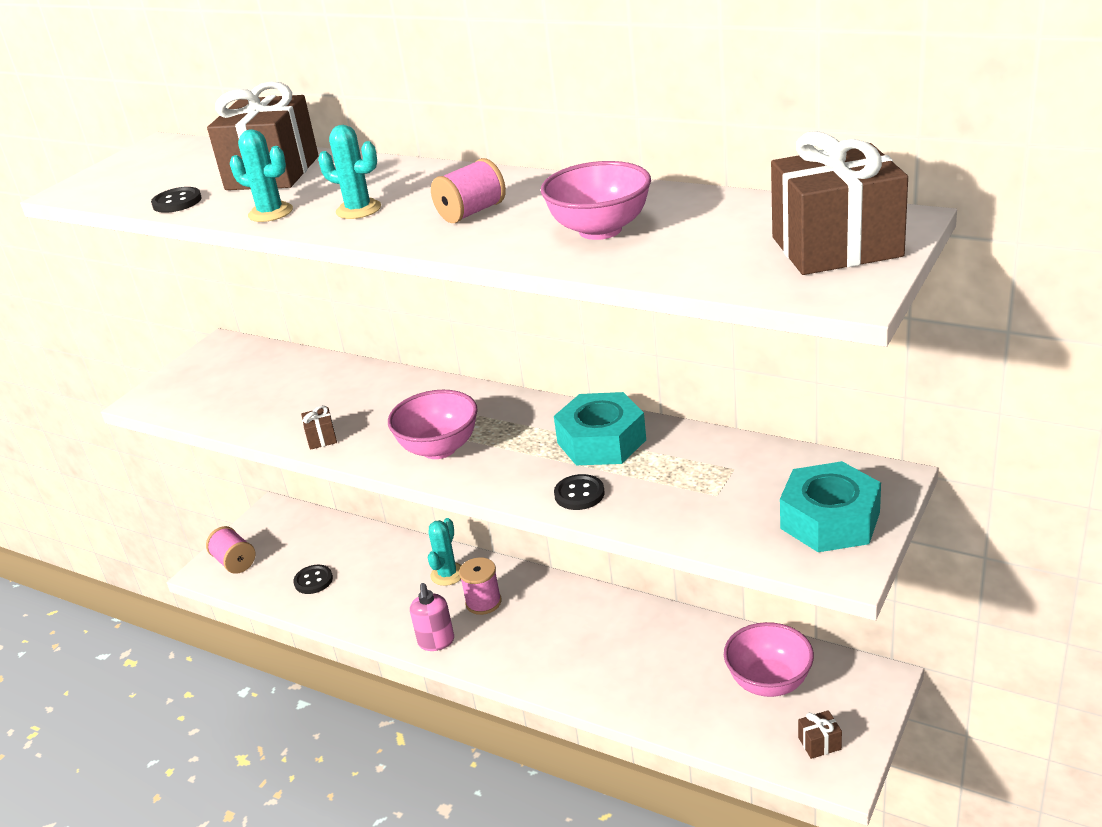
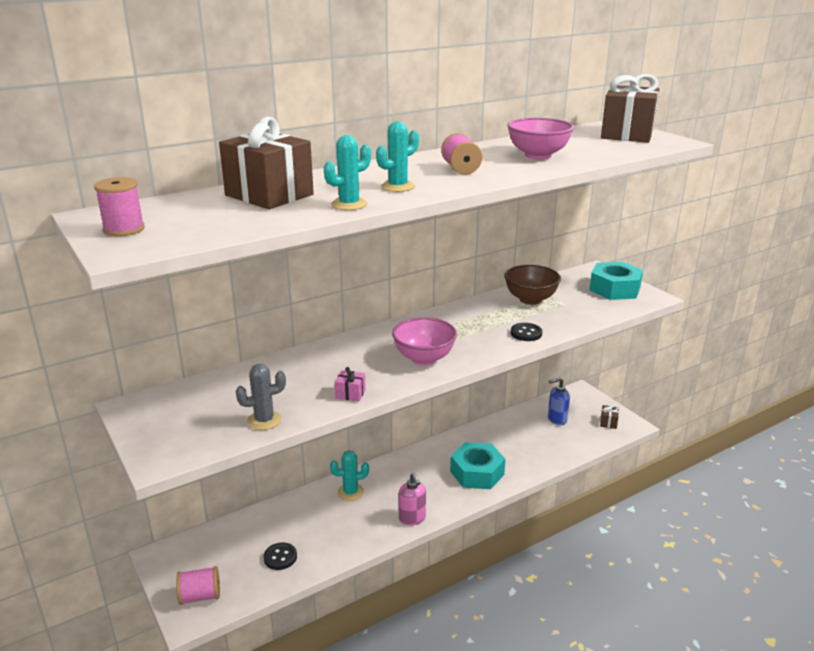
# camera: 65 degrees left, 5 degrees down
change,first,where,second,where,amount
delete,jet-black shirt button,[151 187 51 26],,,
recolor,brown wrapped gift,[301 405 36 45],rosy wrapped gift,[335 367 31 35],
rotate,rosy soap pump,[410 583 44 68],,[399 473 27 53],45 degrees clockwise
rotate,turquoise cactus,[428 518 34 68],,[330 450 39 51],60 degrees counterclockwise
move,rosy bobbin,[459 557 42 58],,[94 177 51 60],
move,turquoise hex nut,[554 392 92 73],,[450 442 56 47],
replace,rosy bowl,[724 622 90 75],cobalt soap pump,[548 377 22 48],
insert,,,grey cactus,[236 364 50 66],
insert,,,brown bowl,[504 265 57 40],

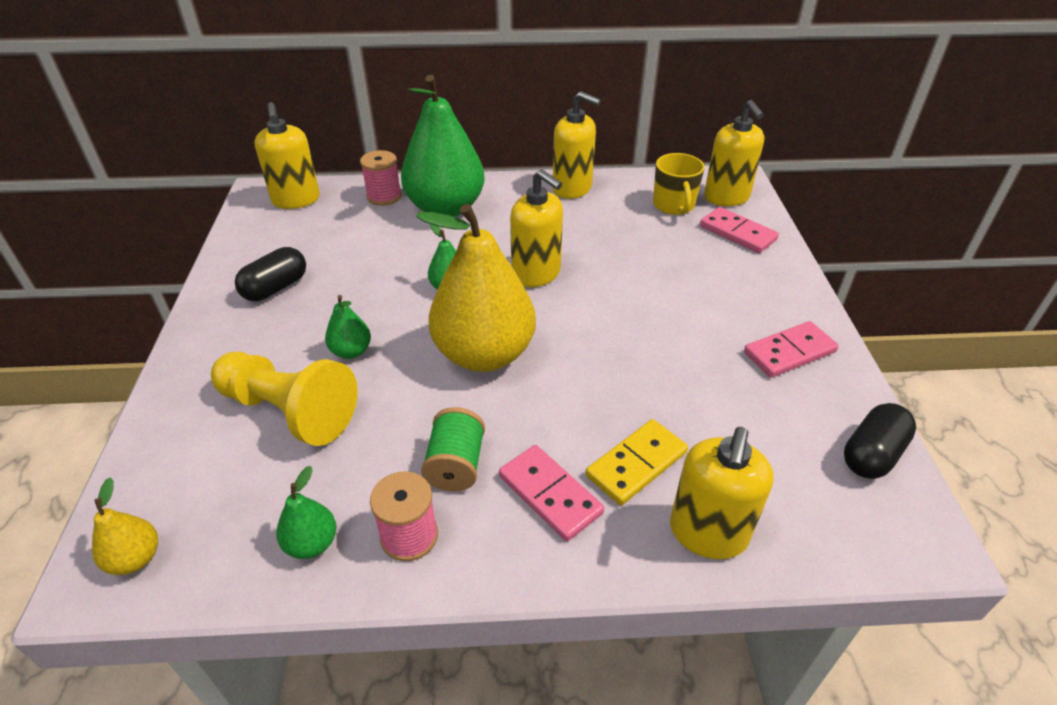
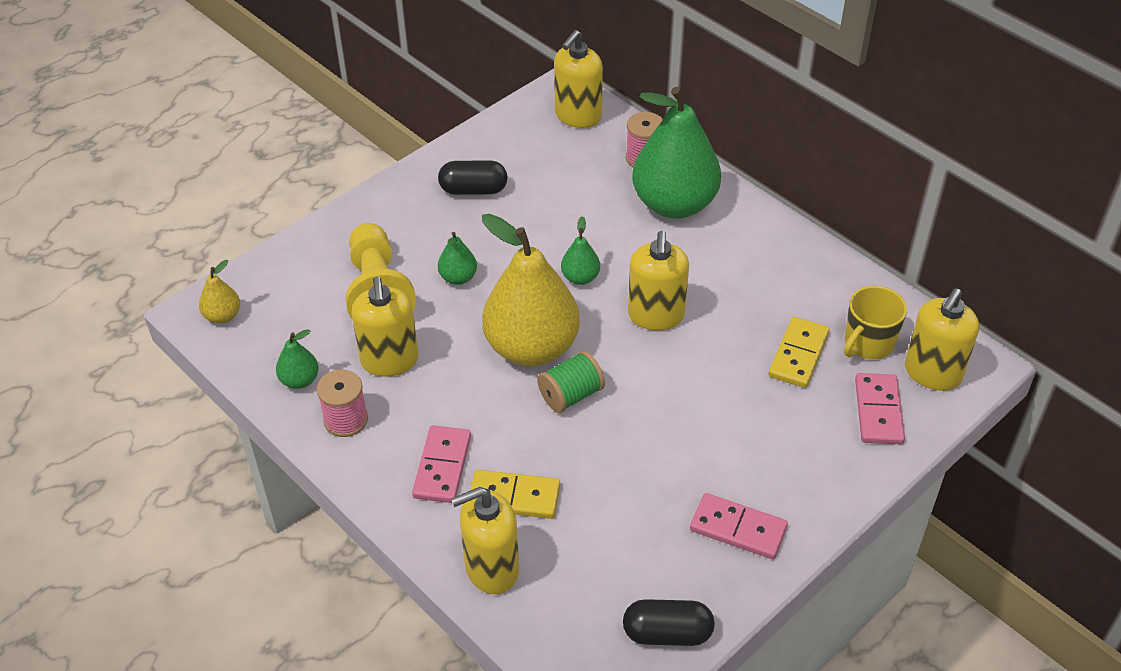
# camera: 50 degrees right, 5 degrees up
change,first,where,second,where,amount
move,emerald bobbin,[421 407 64 85],,[537 351 68 62],
move,bright yellow soap pump,[553 91 48 108],,[351 277 67 100],
insert,,,bright yellow domino piece,[768 317 62 71],

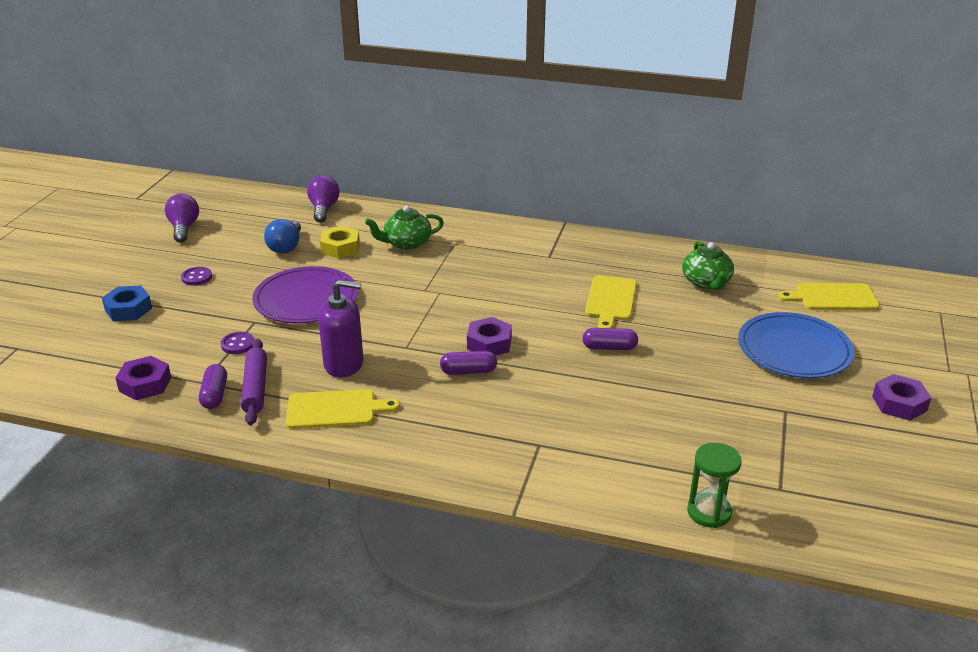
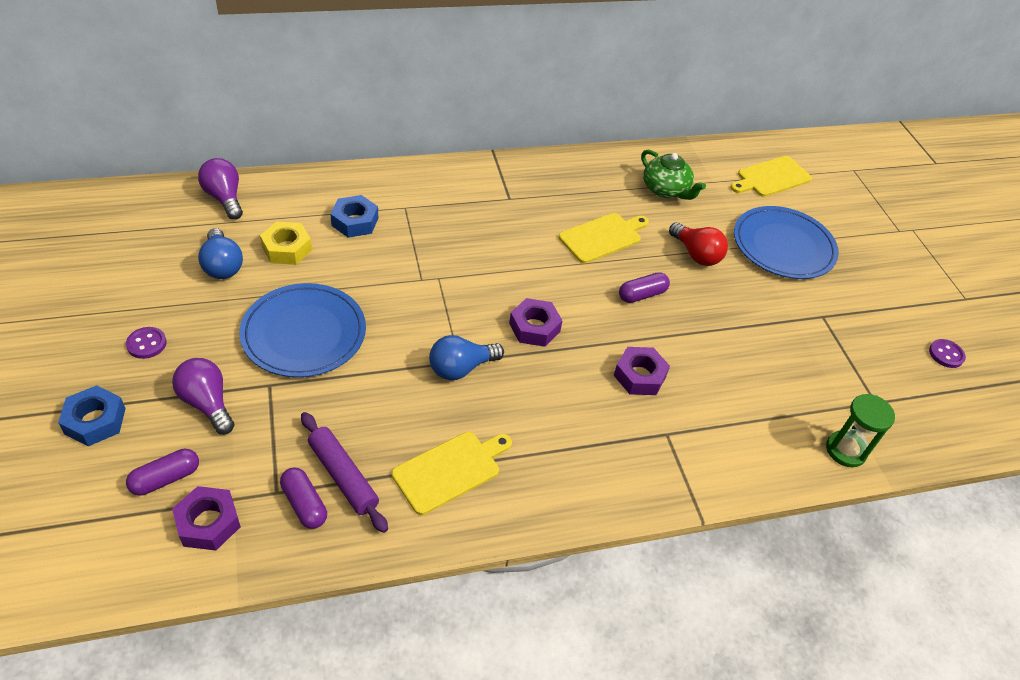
# camera: 35 degrees left, 15 degrees up
change,first,where,second,where,amount
move,violet bulb,[165 193 34 50],,[172 358 63 76],
move,violet shirt button,[221 332 33 22],,[929 339 37 29],
recolor,violet dinner plate,[252 266 106 57],cobalt dinner plate,[239 283 127 94],
delete,violet soap pump,[318 279 45 99],,,
replace,emerald teapot,[365 205 79 45],cobalt hex nut,[331 195 47 43],
move,violet pill,[440 351 57 24],,[126 449 73 46],
rotate,bright yellow chopping board,[585 275 52 53],,[559 213 90 50],105 degrees counterclockwise
move,violet hex nut,[872 374 60 47],,[614 347 56 48],
insert,,,cobalt bulb,[429 335 75 45],
insert,,,scarlet bulb,[669 222 59 44],

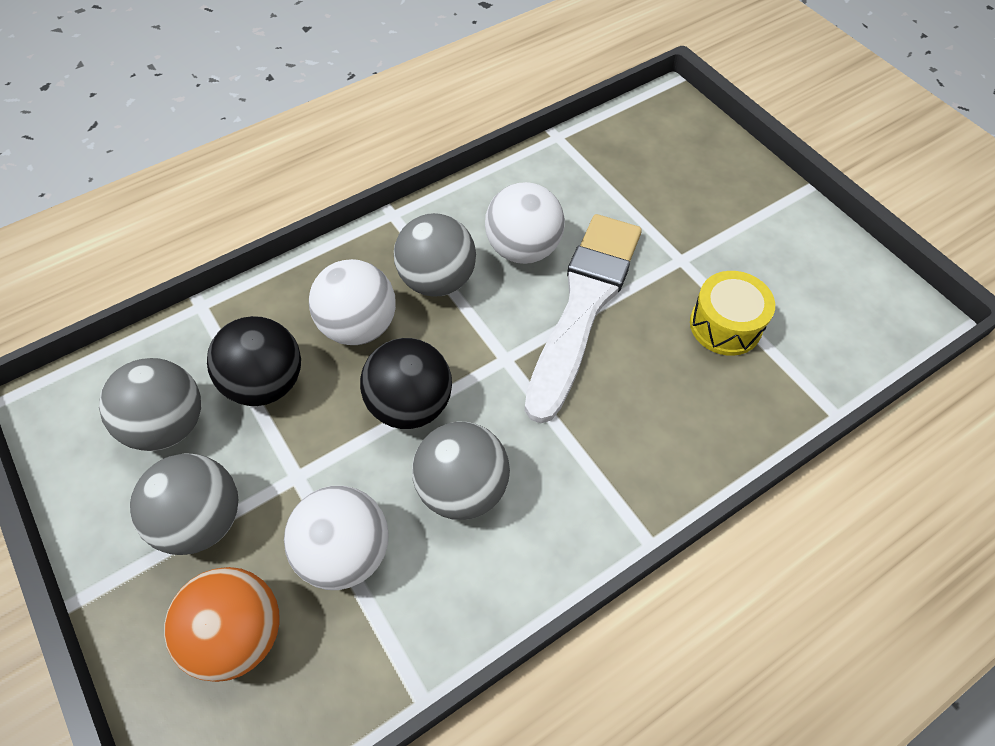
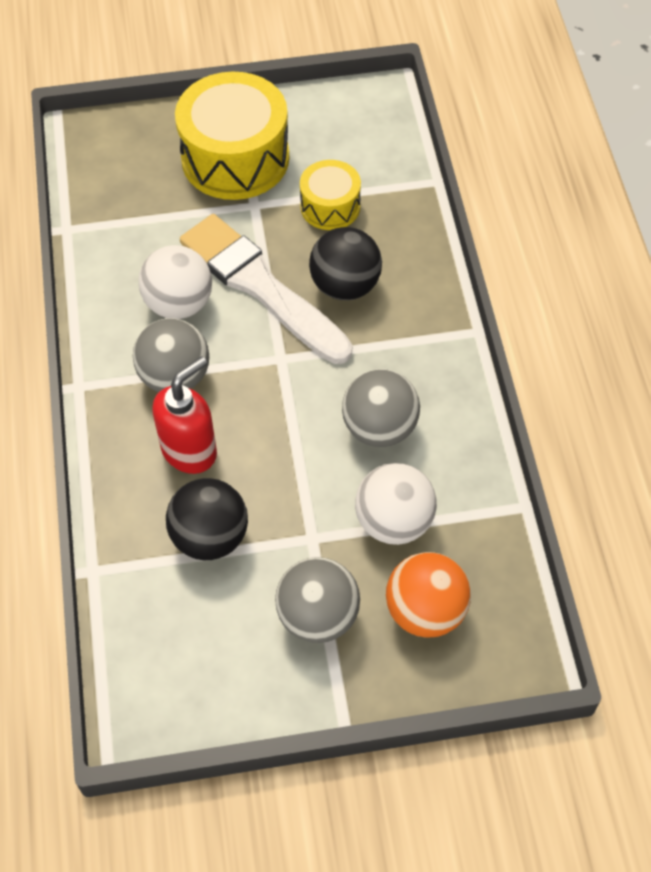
# camera: 65 degrees left, 0 degrees up
change,first,where,second,where,amount
delete,grey play ball,[99 358 102 93],,,
replace,pure white play ball,[309 259 87 86],scarlet soap pump,[152 356 65 118],
move,jet-black play ball,[360 338 92 91],,[309 227 73 73],
insert,,,bright yellow drum,[175 72 114 128],

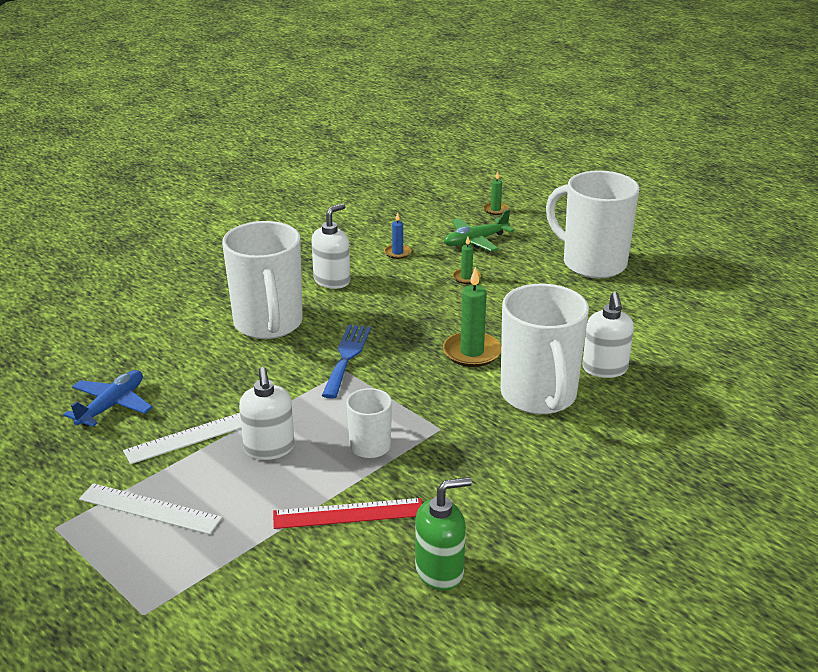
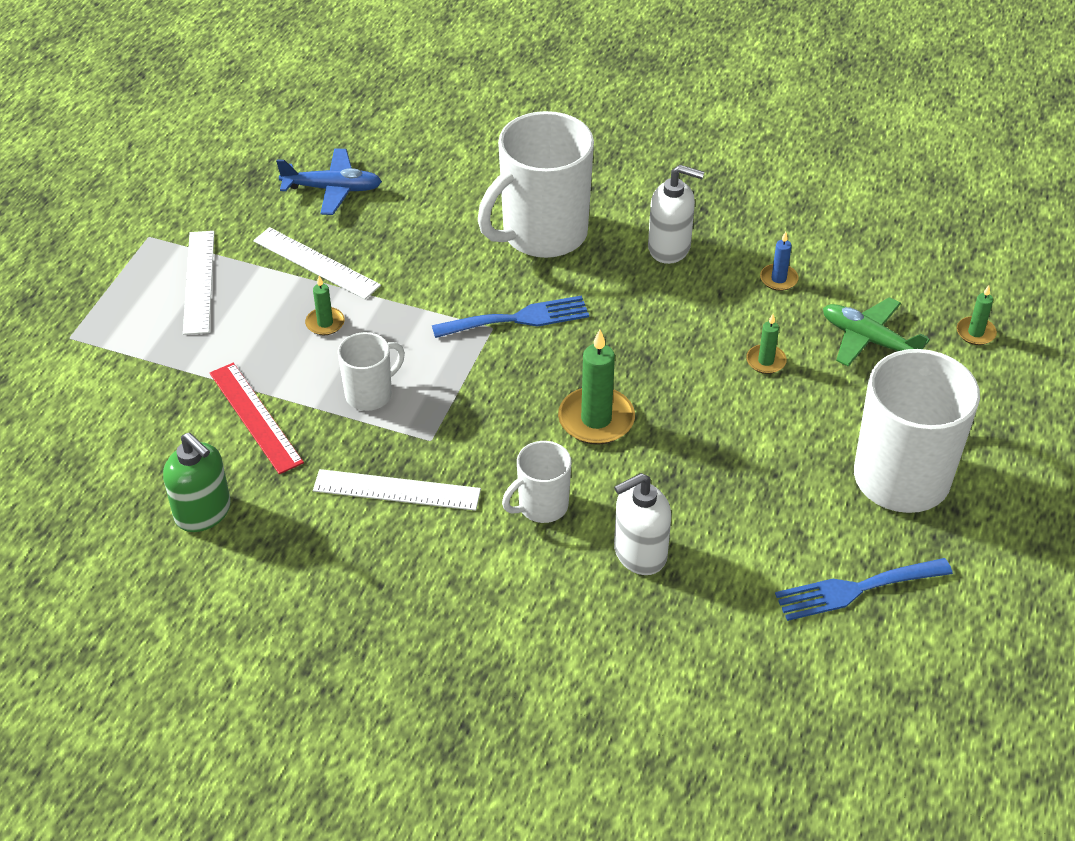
# camera: 65 degrees right, 15 degrees up
change,first,where,second,where,amount
replace,pure white soap pump,[239 367 55 93],emerald wax candle,[305 276 40 59],
resize,pure white tea mug,[501 283 88 131],,[502 441 69 82],x0.51
insert,,,pure white measuring stick,[313 469 168 42],
insert,,,cobalt dinner fork,[775 558 178 63],

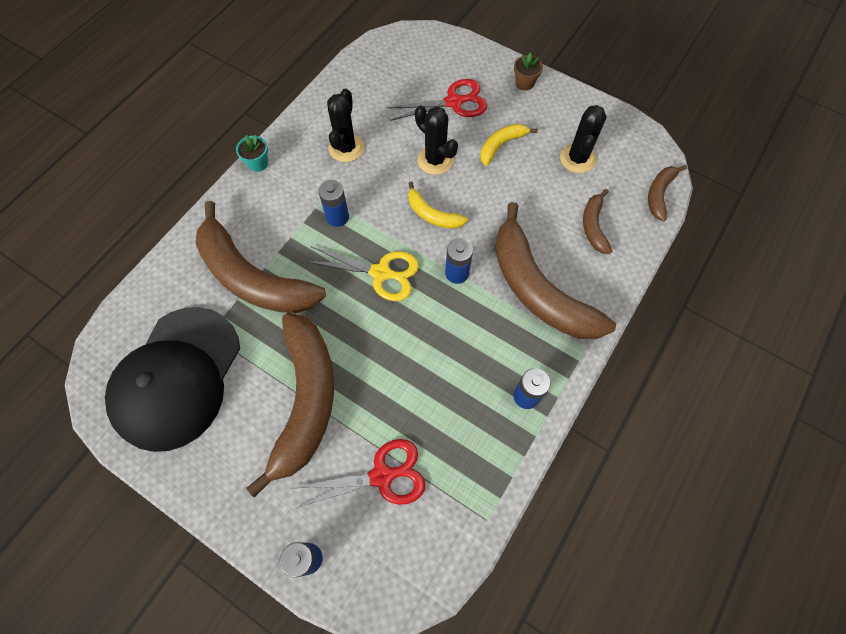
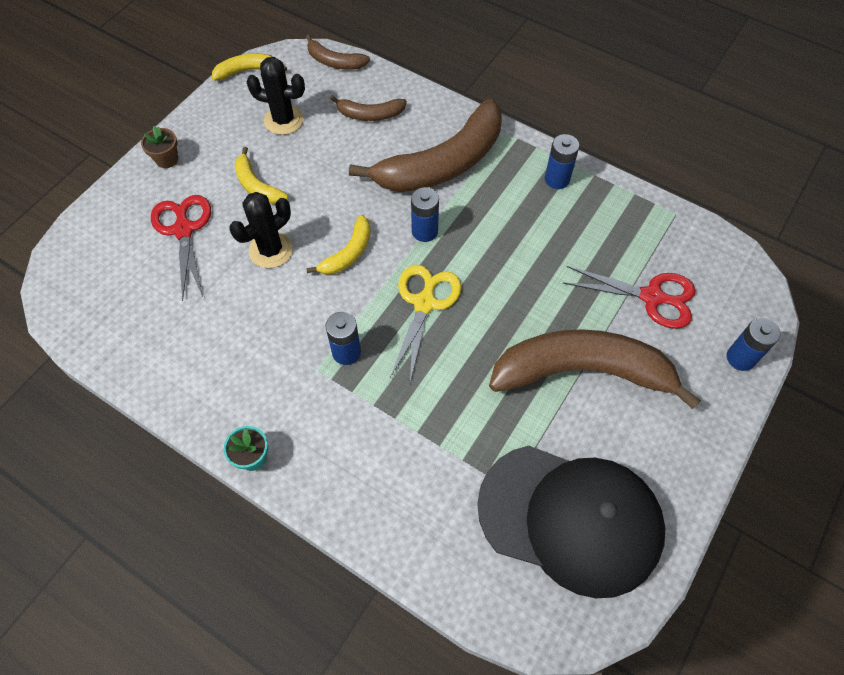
# camera: 90 degrees left, 5 degrees down
change,first,where,second,where,amount
delete,brown banana,[196 201 130 112],,,
rotate,scarlet scissors,[294 439 132 69],,[563 266 133 63],120 degrees clockwise
delete,jet-black cactus,[327 88 37 74],,,
insert,,,bright yellow banana,[212 53 75 28],

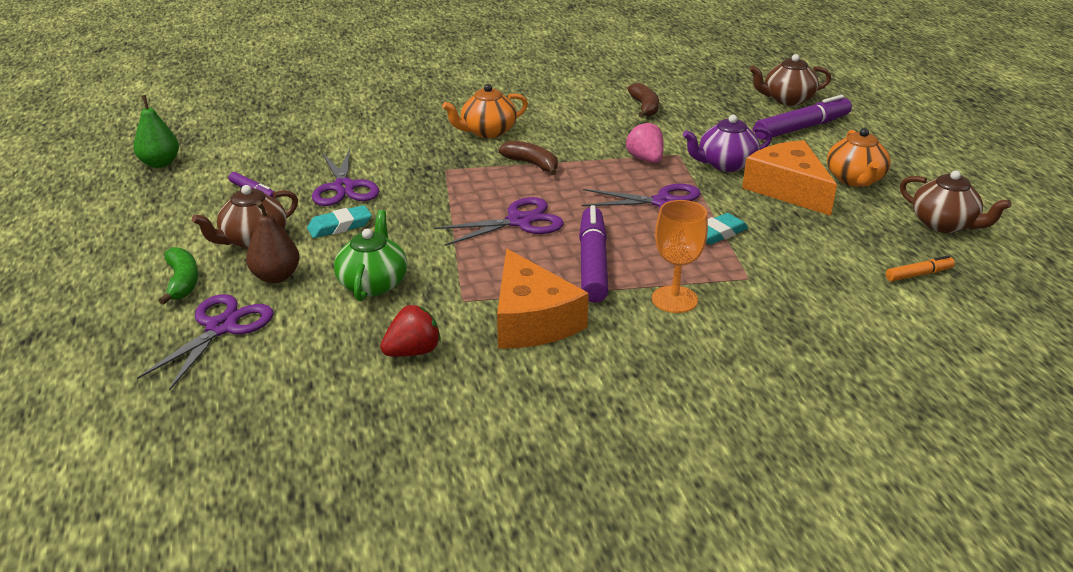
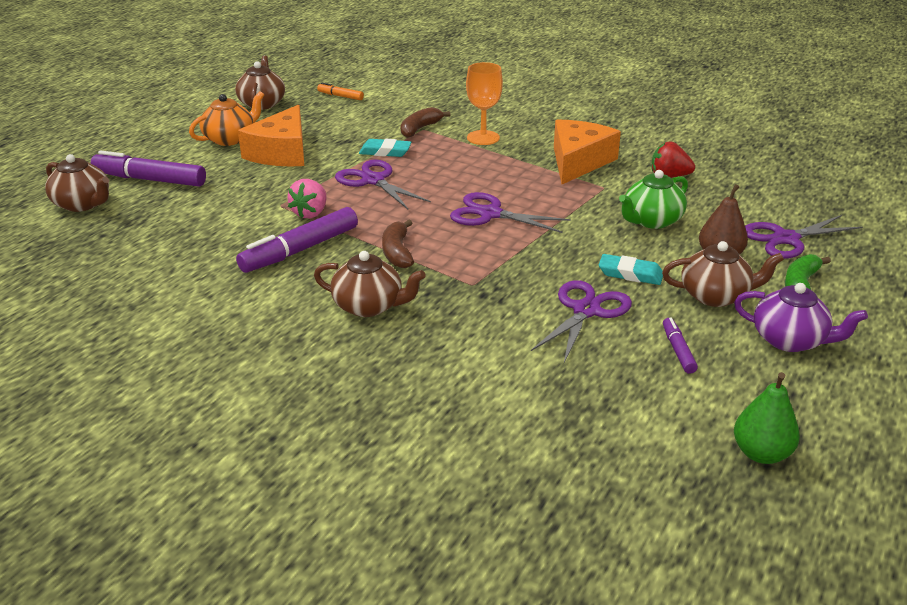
# camera: 135 degrees left, 0 degrees up
change,first,where,second,where,amount
recolor,orange-coloured teapot,[442 84 86 54],brown teapot,[314 251 112 66],
move,violet marker,[579 205 29 98],,[236 207 122 66],
move,brown banana,[628 83 31 34],,[401 107 49 31],
move,violet teapot,[683 115 89 57],,[734 283 134 69],

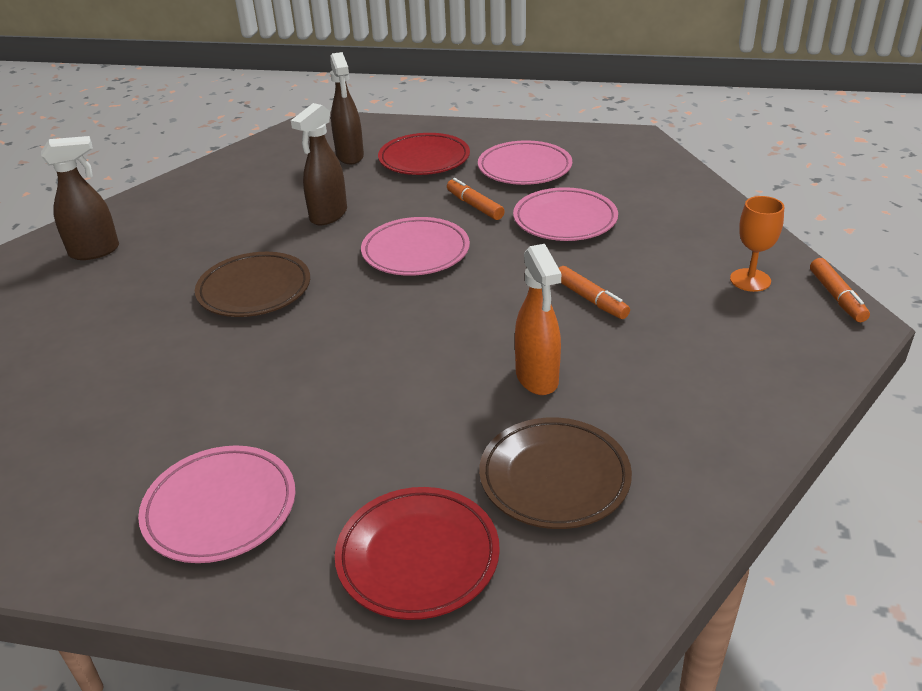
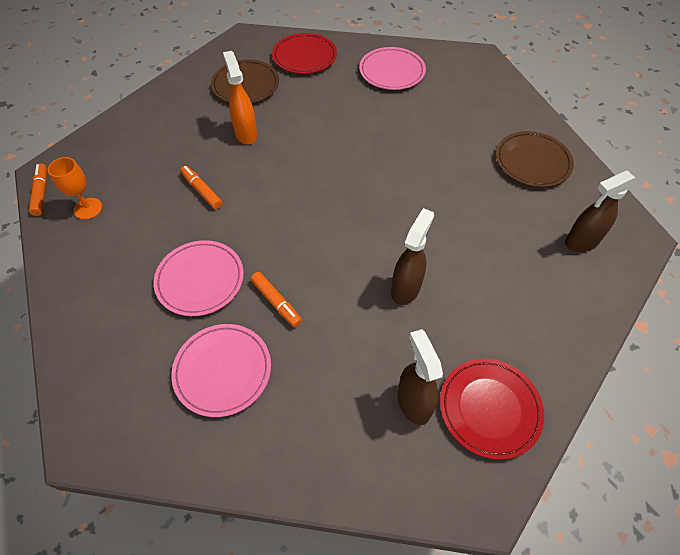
# camera: 175 degrees right, 20 degrees up
change,first,where,second,where,amount
move,brown dinner plate,[195 252 115 65],,[496 131 78 56],
delete,rosy dinner plate,[361 217 109 59],,,
move,scarlet dinner plate,[378 133 92 42],,[440 358 104 102],

